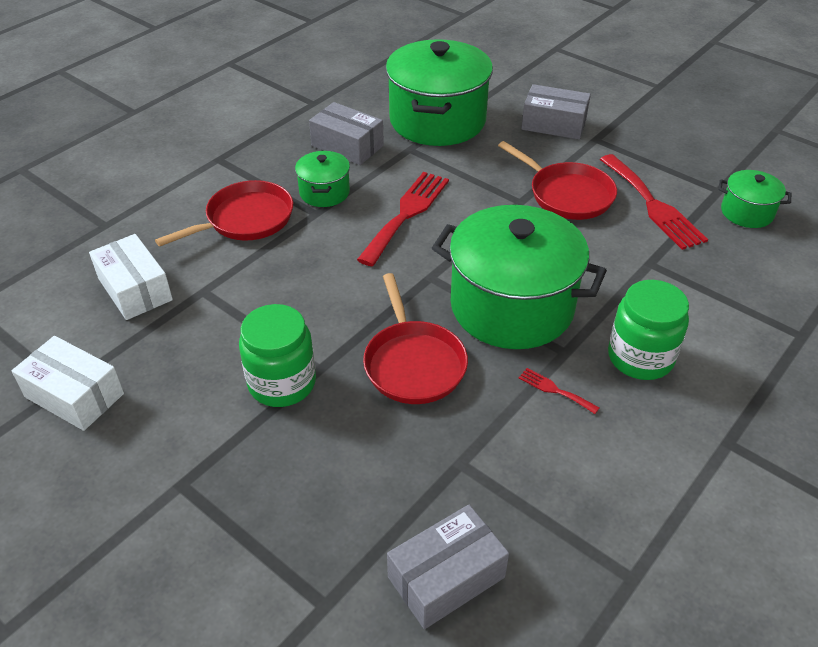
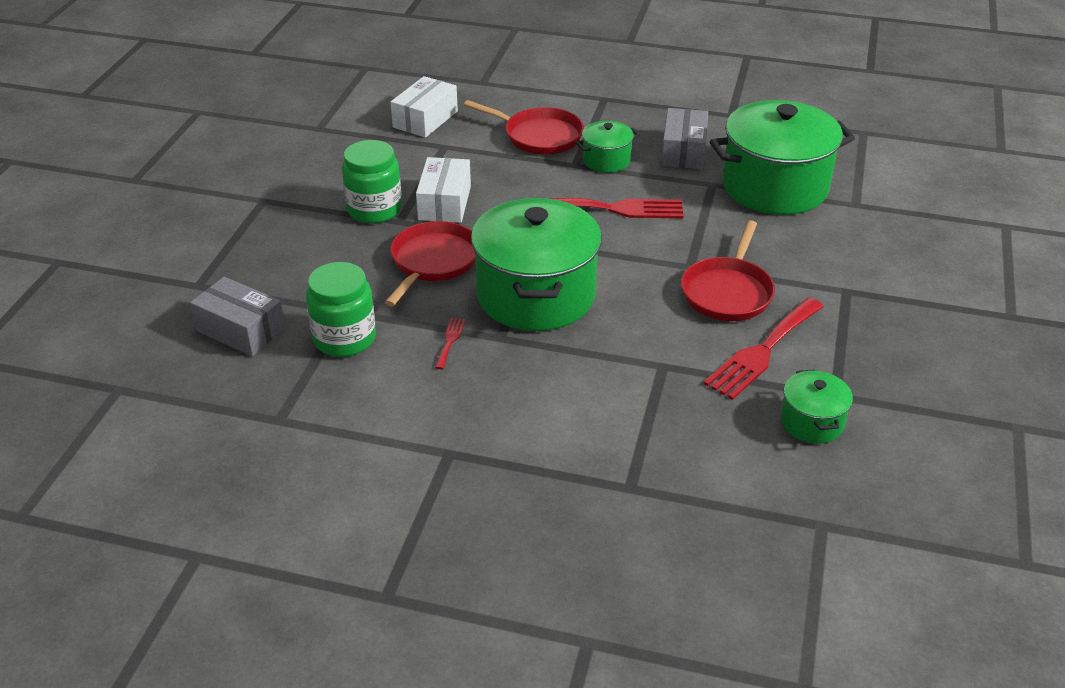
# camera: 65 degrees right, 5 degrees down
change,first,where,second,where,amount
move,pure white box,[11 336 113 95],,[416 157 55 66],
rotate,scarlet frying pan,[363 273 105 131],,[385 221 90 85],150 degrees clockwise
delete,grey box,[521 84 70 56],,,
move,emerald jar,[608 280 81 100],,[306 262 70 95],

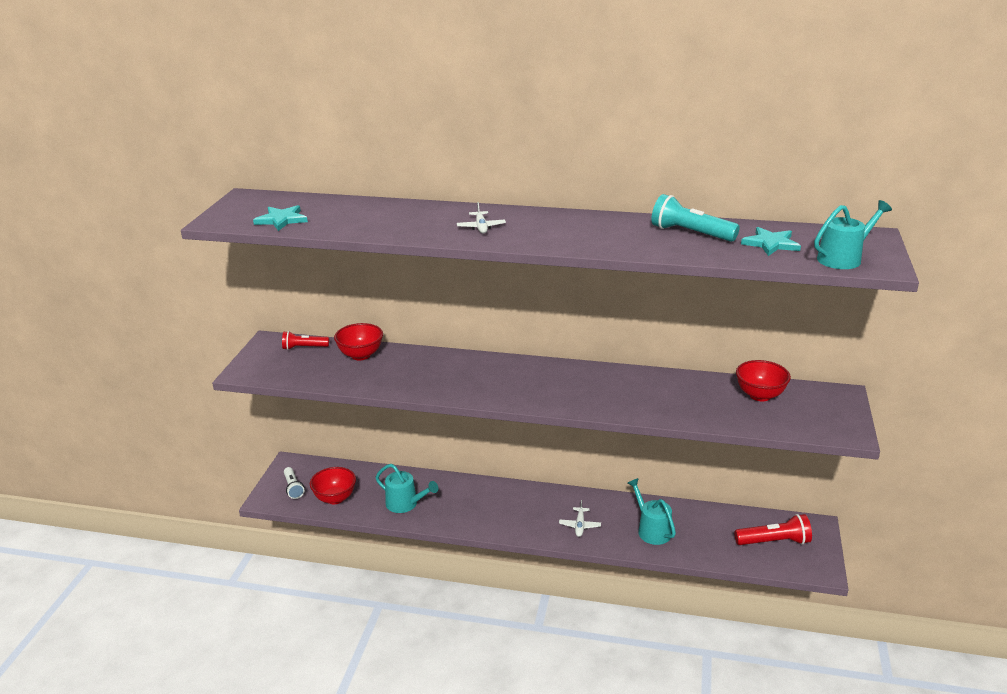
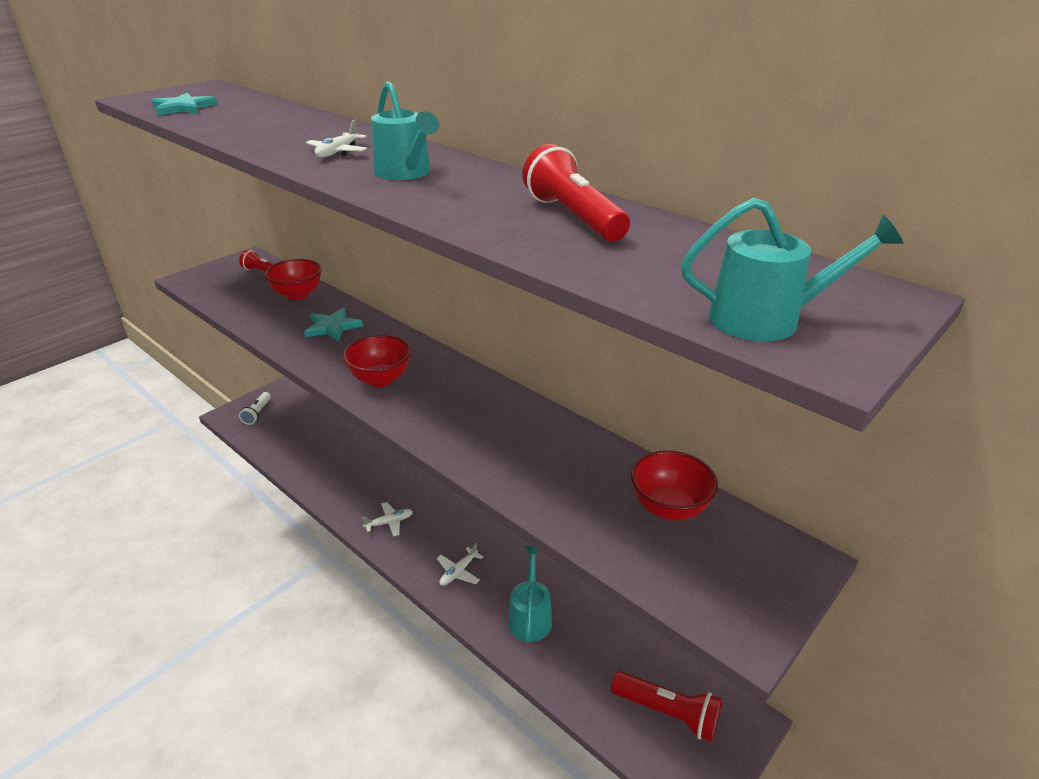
# camera: 30 degrees right, 5 degrees up
change,first,where,second,where,amount
move,scarlet bowl,[310 467 46 37],,[343 335 68 52],
move,turquoise sprinkling can,[376 464 62 49],,[371 81 68 99],
recolor,turquoise torch,[651 194 89 48],scarlet torch,[522 144 108 97],
move,turquoise five-pointed star,[741 227 60 29],,[304 308 59 33],
insert,,,pure white plane,[362 502 51 35],

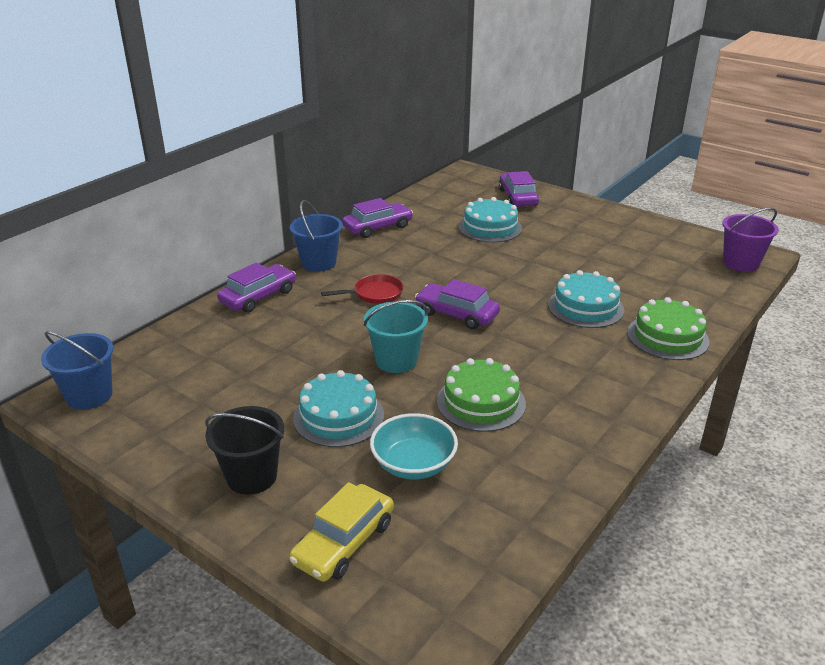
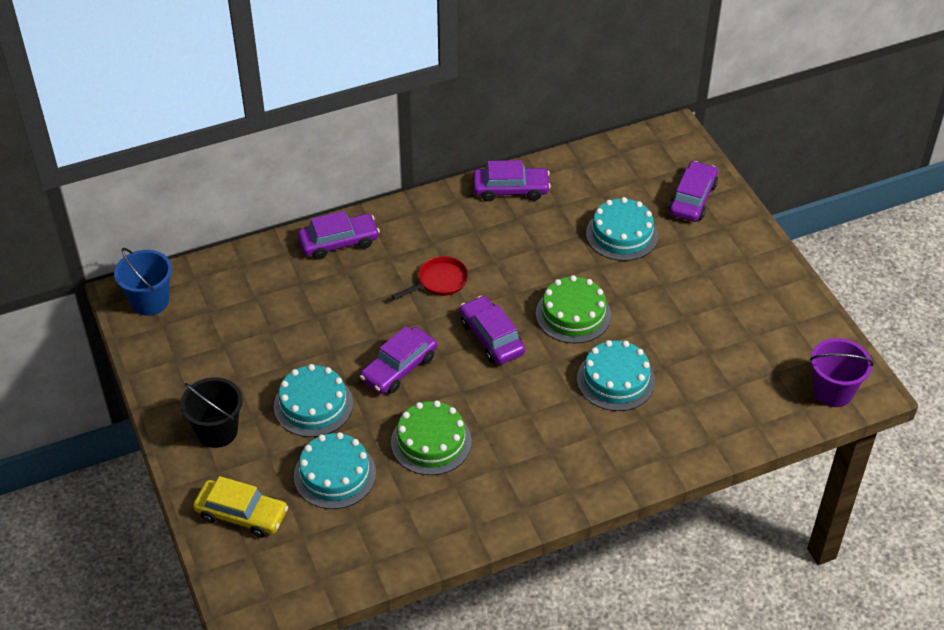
# camera: 30 degrees right, 15 degrees up
change,first,where,second,where,amount
rotate,bright yellow toy car,[289 482 105 100],,[193 476 95 62],135 degrees counterclockwise
delete,cobalt bucket,[290 200 53 72],,,
rotate,scarlet frying pan,[321 274 83 30],,[392 256 76 44],45 degrees counterclockwise
replace,turquoise bucket,[364 300 64 73],violet toy car,[360 326 77 68],
replace,turquoise bowl,[370 413 88 66],turquoise cake,[294 432 82 77],
move,emerald cake,[627 297 83 63],,[536 275 75 69],

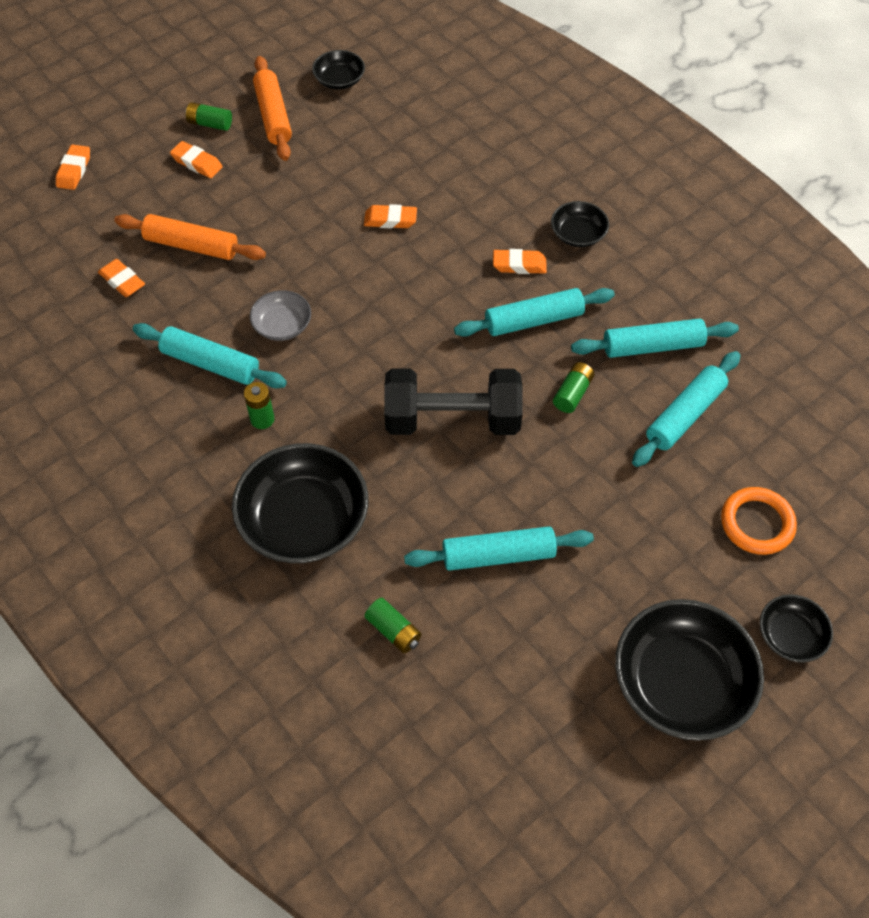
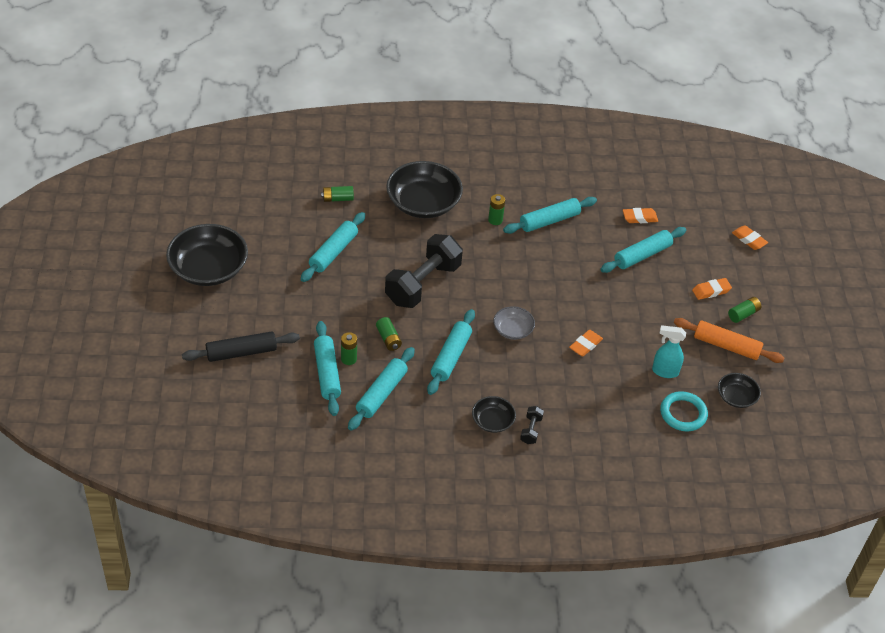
# camera: 125 degrees right, 10 degrees down
change,first,where,second,where,amount
recolor,orange-coloured pastry roller,[114 214 152 46],turquoise pastry roller,[600 227 86 46],
move,grey bowl,[250 290 61 51],,[493 306 42 34],
delete,orange-coloured pencil eraser,[493 249 54 25],,,
replace,orange-coloured torus,[721 487 76 68],jet-black pastry roller,[182 332 118 30],
delete,jet-black bowl,[760 594 73 68],,,
insert,,,emerald battery,[341 332 16 33],
insert,,,jet-black dumbbell,[520 406 24 38],
insert,,,turquoise spray cleaner,[652 325 34 53],
insert,,,turquoise torus,[660 391 48 40],

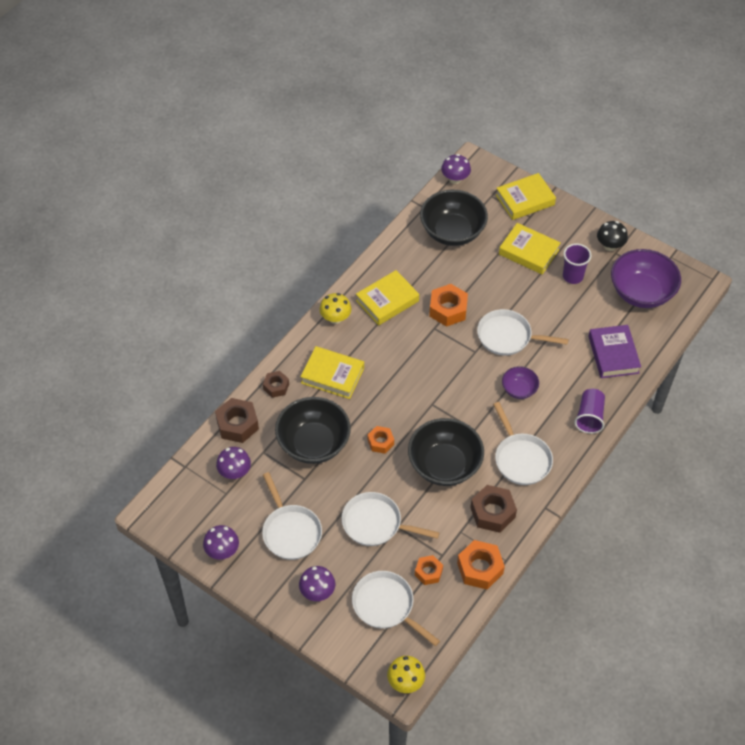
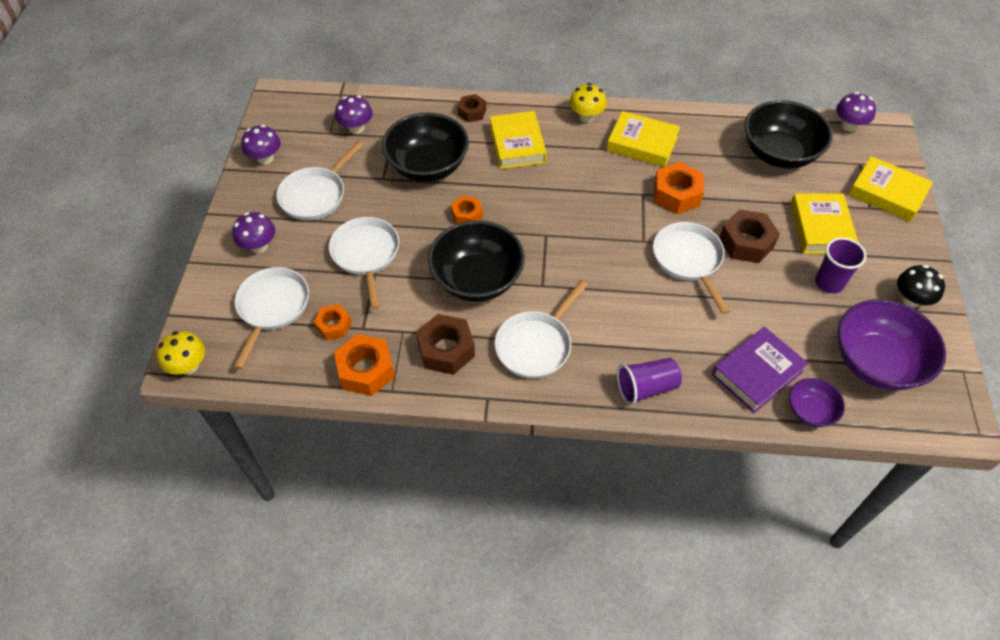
# camera: 60 degrees right, 0 degrees up
change,first,where,second,where,amount
move,brown hex nut,[215 398 44 45],,[719 209 61 54],
move,violet bowl,[502 366 37 33],,[789 378 56 49],

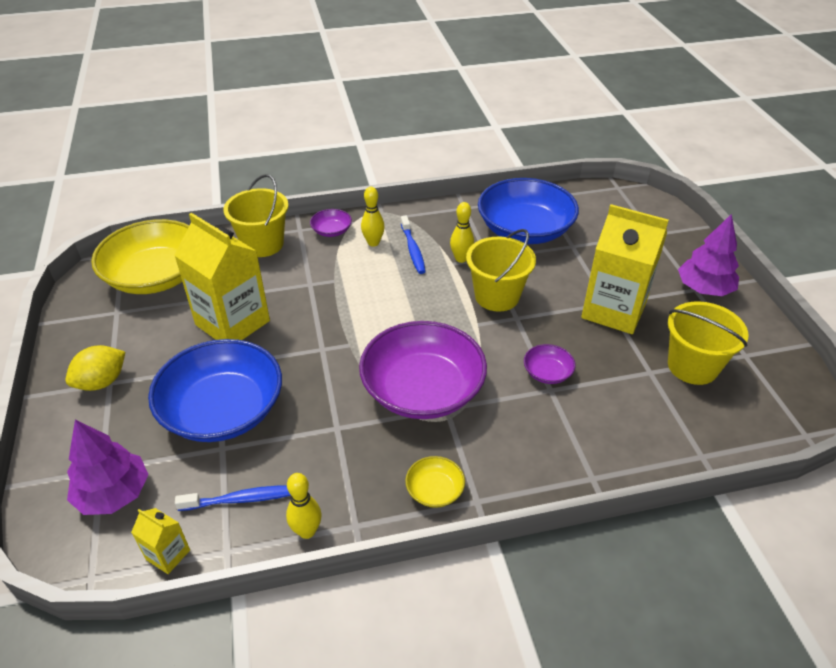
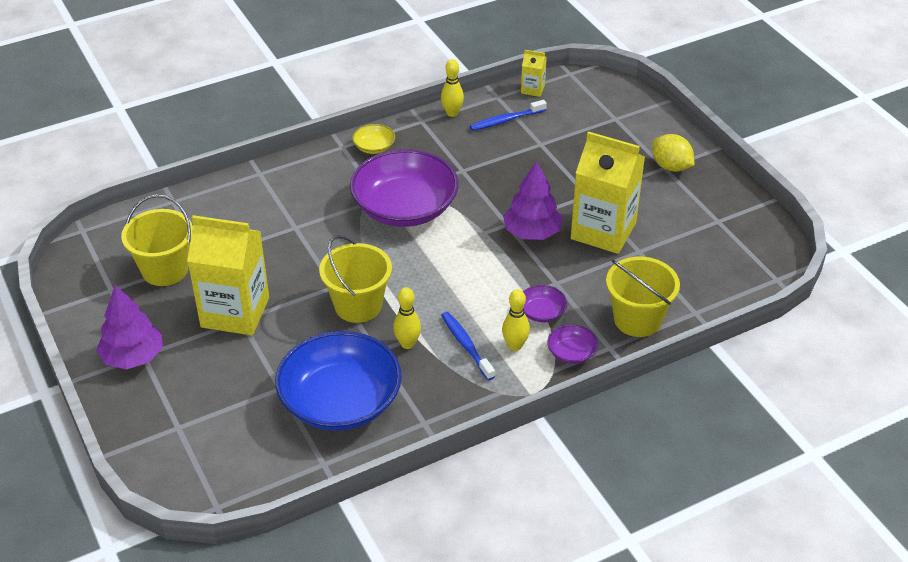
# camera: 165 degrees right, 0 degrees up
change,first,where,second,where,amount
rotate,bright yellow citrus fruit,[65 345 60 46],,[652 134 43 38],75 degrees counterclockwise
move,violet tree,[67 419 82 96],,[503 161 60 79],
delete,bright yellow bowl,[91 219 98 75],,,
delete,cobalt bowl,[148 339 134 103],,,
move,violet bowl,[524 344 52 40],,[523 285 44 37],

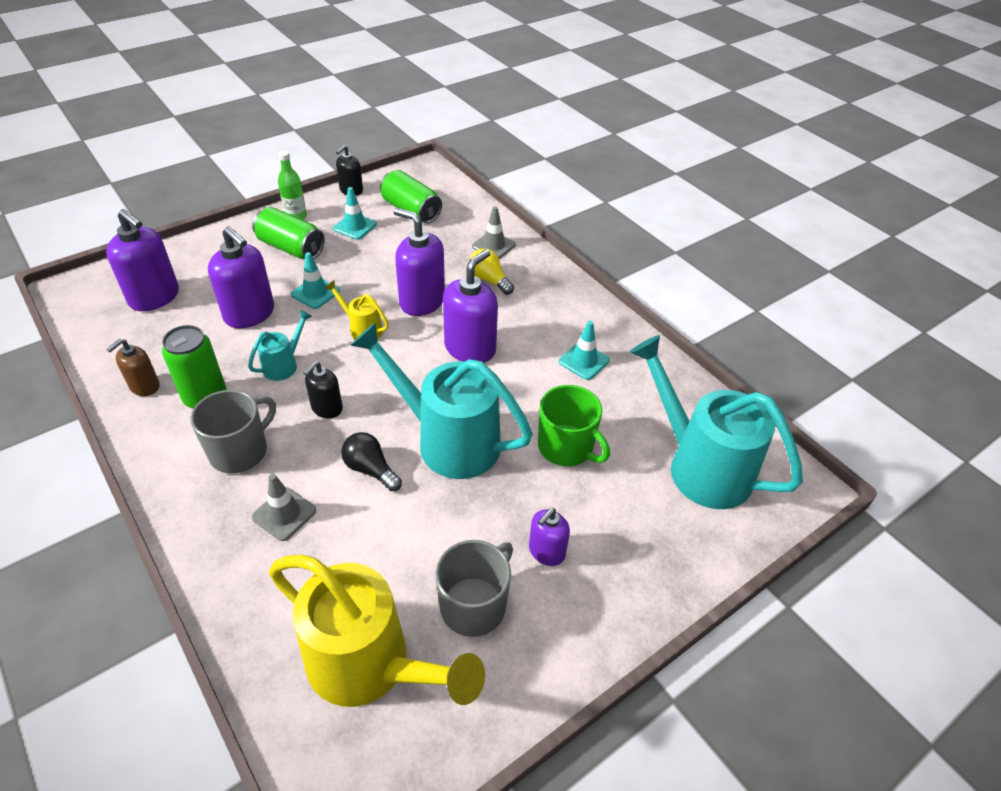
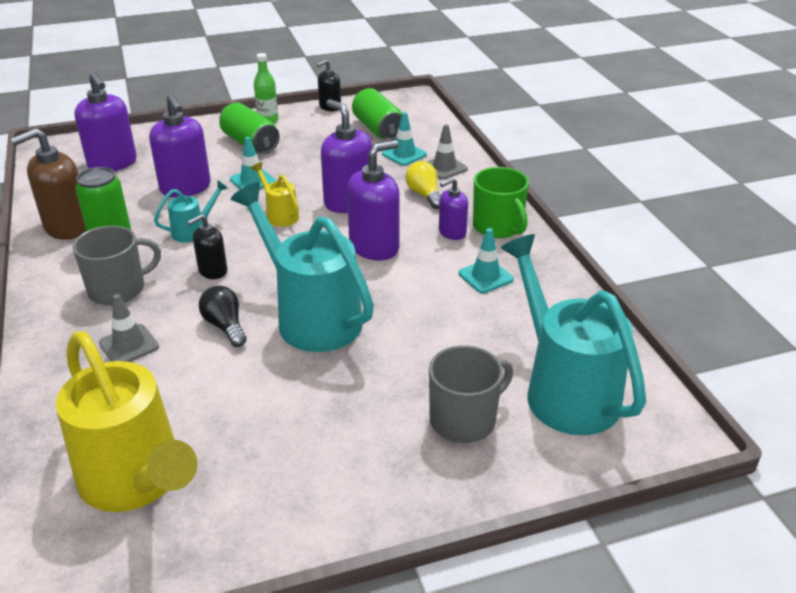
# camera: 20 degrees right, 10 degrees down
change,first,where,second,where,amount
resize,brown soap pump,[107 339 53 57],,[10 128 77 112],x1.74
move,turquoise road cone,[333 187 44 53],,[382 112 45 54],
move,grey tea mug,[436 540 77 97],,[429 345 84 98],
move,violet soap pump,[529 508 41 58],,[439 177 29 63],
move,emerald tea mug,[538 385 72 81],,[473 167 56 71],

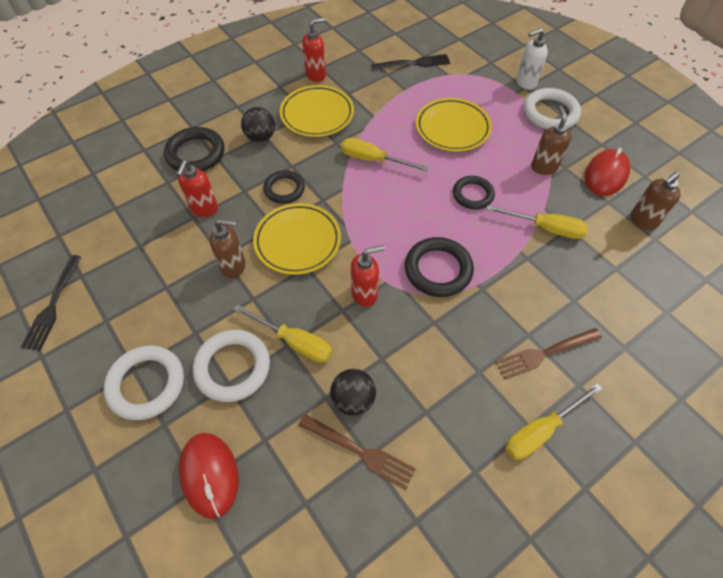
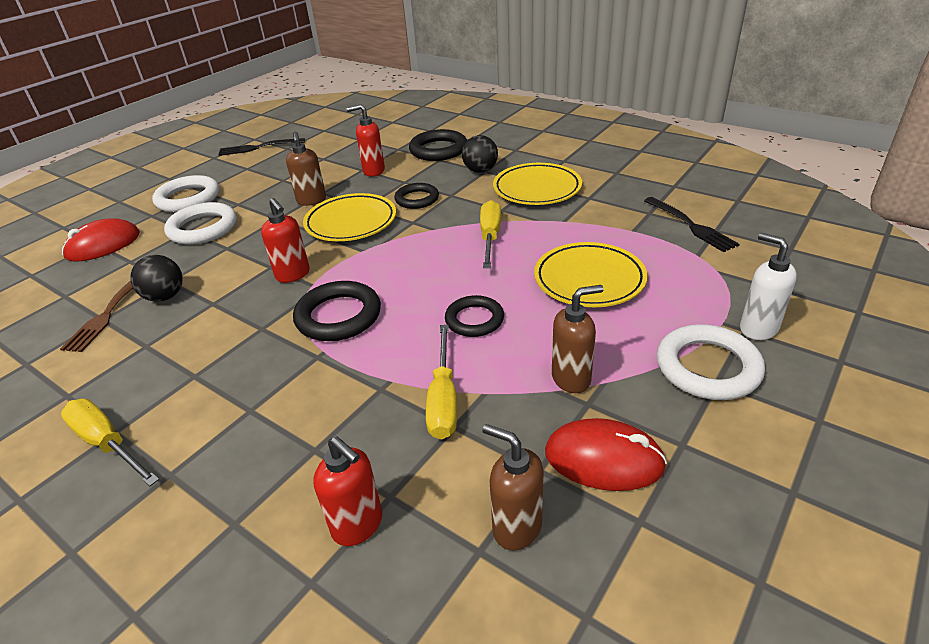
# camera: 75 degrees right, 20 degrees down
change,first,where,second,where,amount
delete,bright yellow flat screwdriver,[233 305 99 58],,,
move,scarlet soap pump,[302 18 24 64],,[314 436 68 110],
delete,brown dinner fork,[495 328 107 51],,,

